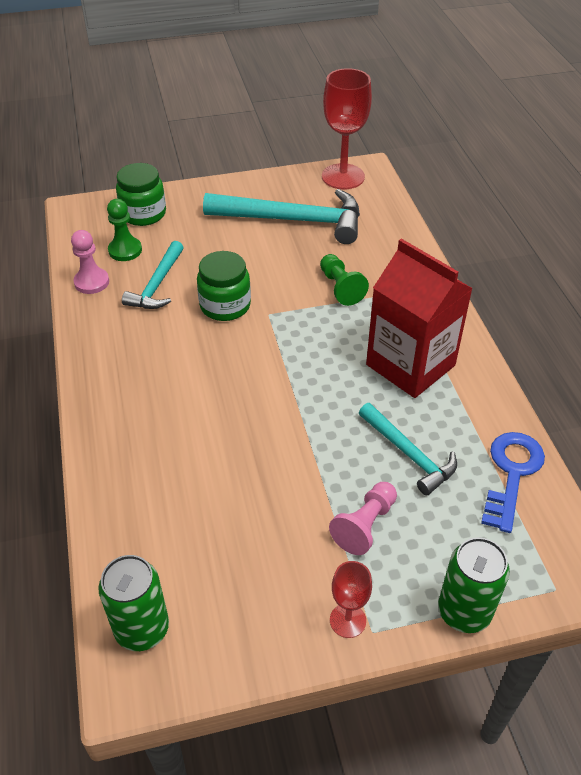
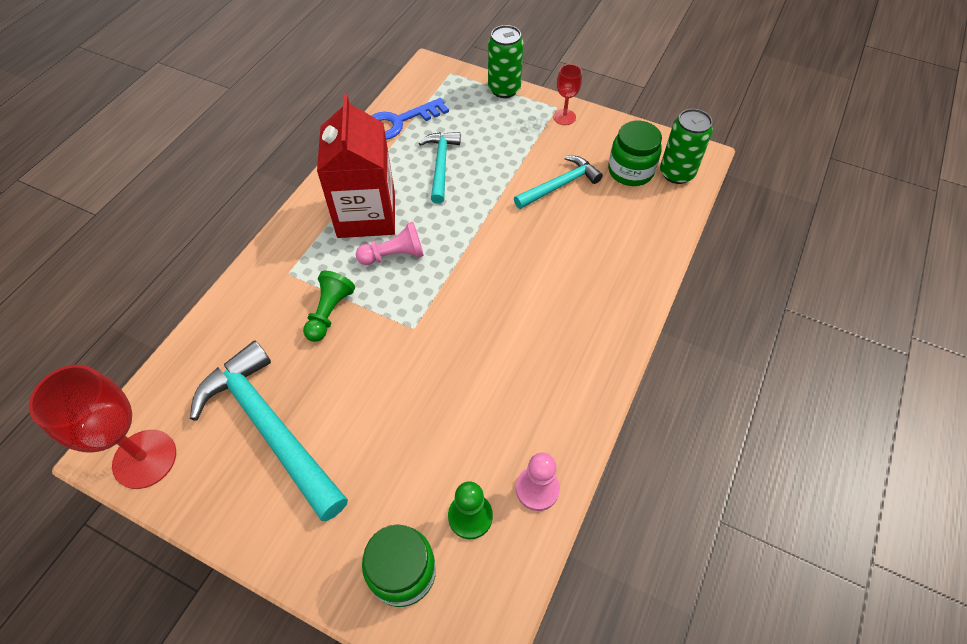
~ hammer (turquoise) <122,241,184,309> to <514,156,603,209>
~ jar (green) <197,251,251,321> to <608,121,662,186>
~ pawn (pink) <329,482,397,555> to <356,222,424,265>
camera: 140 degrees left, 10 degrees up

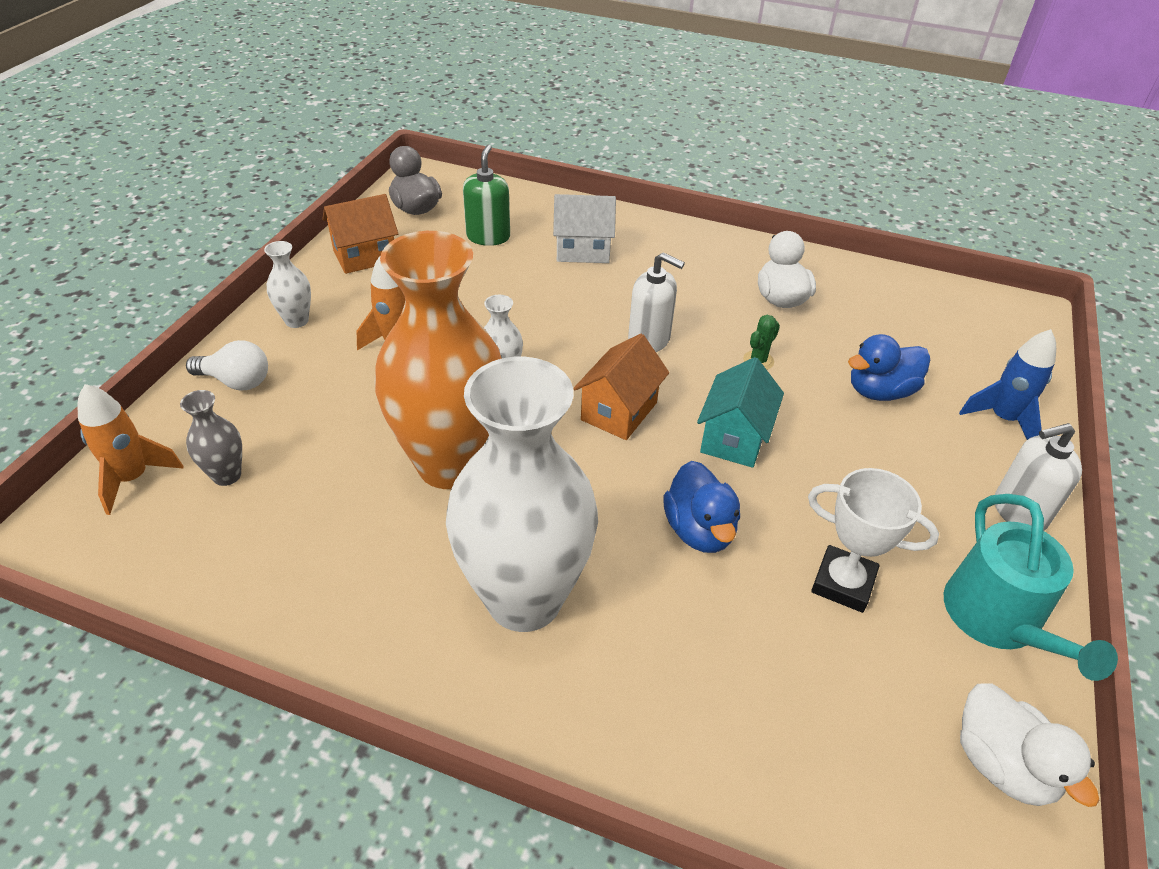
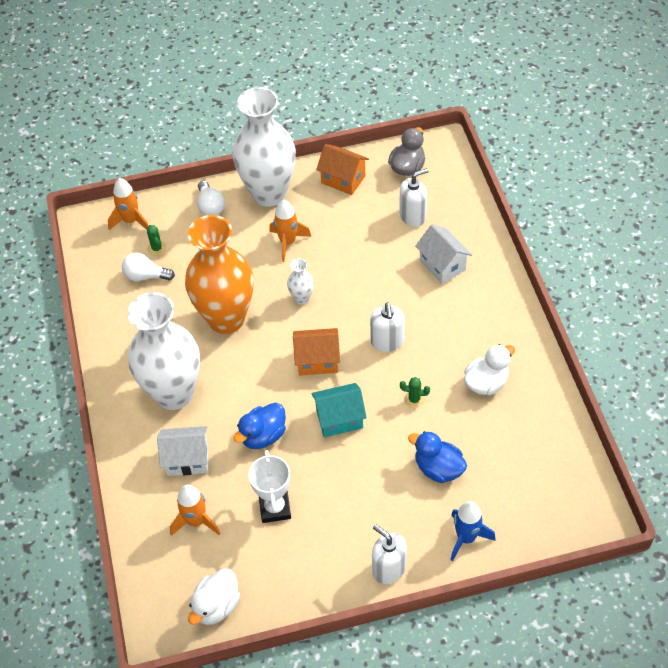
- watering can (turquoise) <944,494,1118,681>
+ light bulb (white) <122,252,175,281>
+ house (white) <157,426,208,476>
+ rocket (orange) <170,485,221,536>
~ vase (grey) <180,390,242,486> to cactus (green) <147,225,166,256>
~ soap dispenser (green) <463,144,510,246> to soap dispenser (white) <399,168,429,227>
~ vase (white) <264,241,311,328> = <232,87,296,207> x2.46
camera: 60 degrees right, 10 degrees up

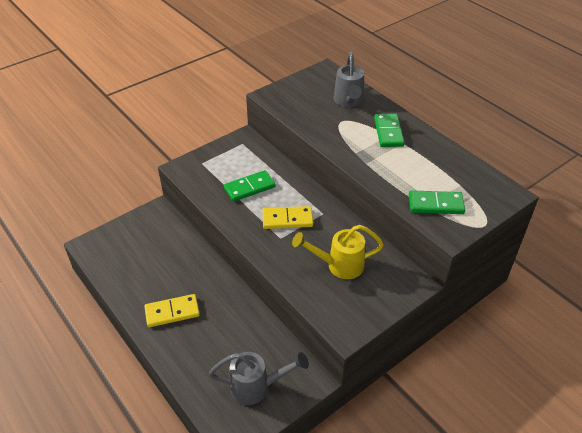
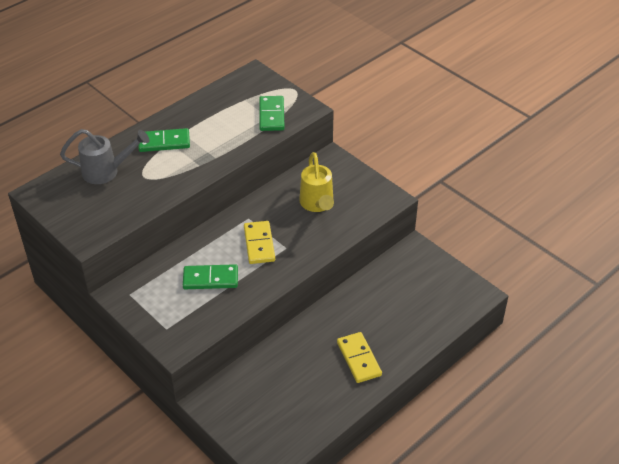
- watering can (grey) <209,352,309,405>
~ domino (green) <224,170,276,202> = <183,264,238,289> 60 degrees counterclockwise
camera: 95 degrees left, 0 degrees up

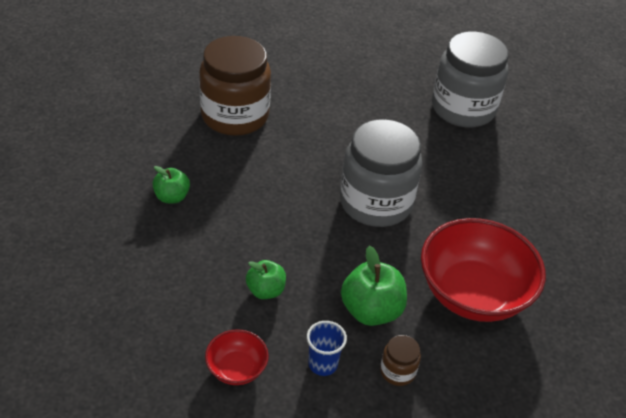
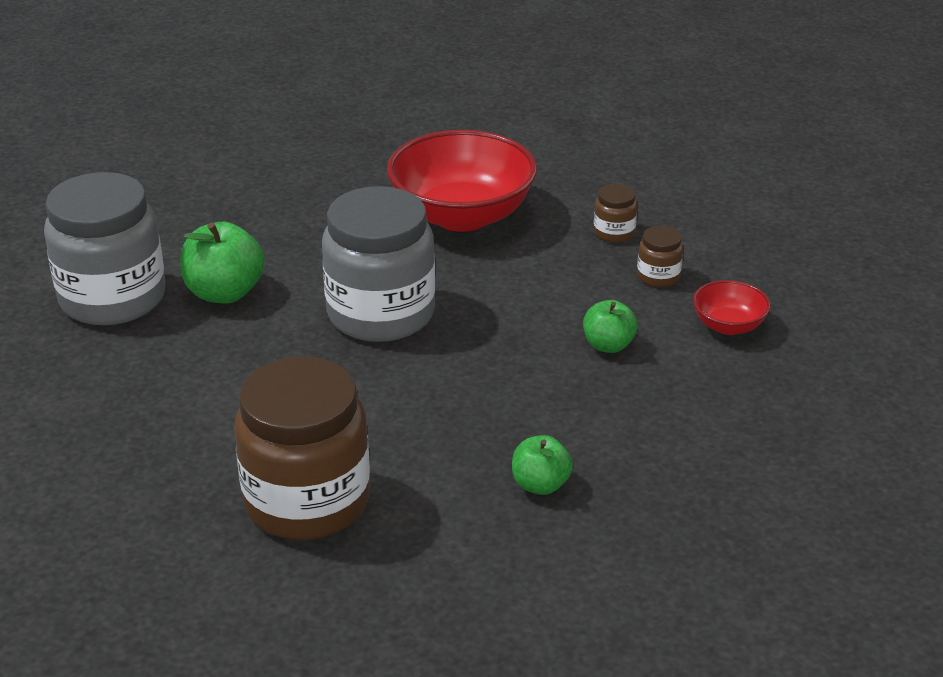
~ apple (green) <341,246,407,326> to <180,222,265,303>
~ cup (blue) <307,321,347,376> to jar (brown) <637,226,683,287>
camera: 115 degrees left, 10 degrees down

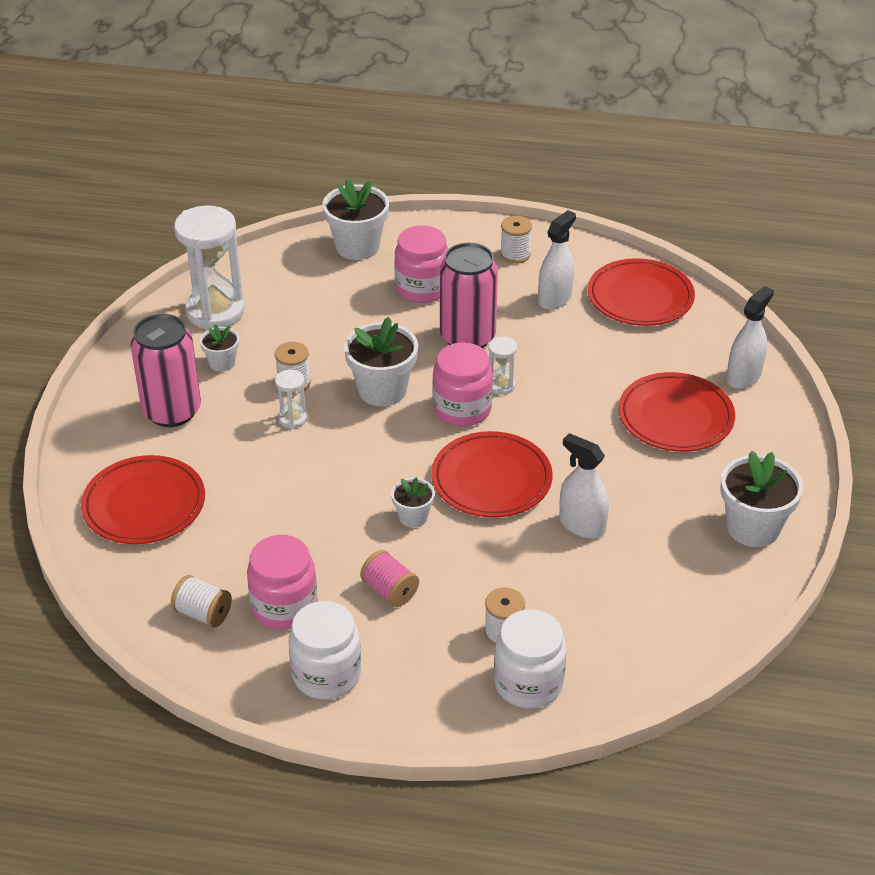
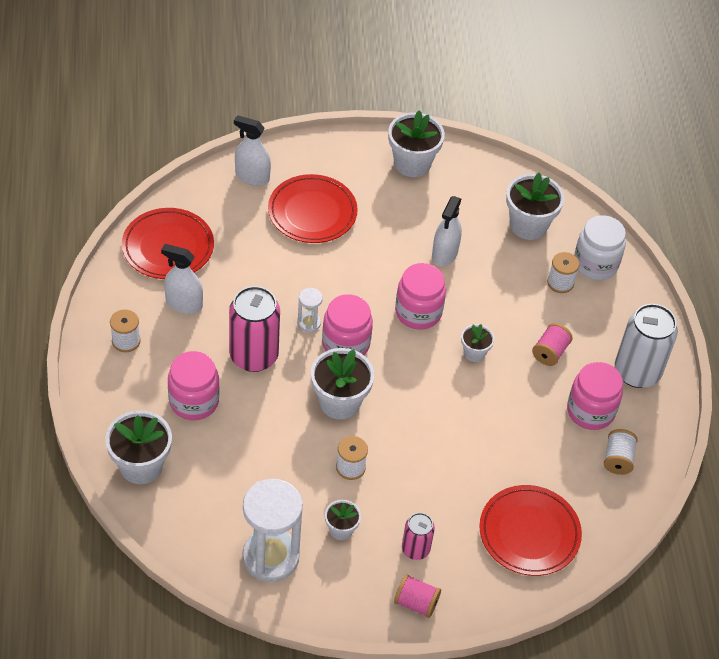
- hourglass (white) <275,369,307,429>
+ spool (pink) <394,574,441,618>
+ flower pot (white) <506,173,564,240>
~ jar (white) <289,601,361,700> to can (white) <615,304,678,388>
~ plate (red) <431,431,553,518> to jar (pink) <395,263,446,330>
~ can (pink) <130,314,201,427> = <402,513,435,560> x0.55
camera: 110 degrees left, 10 degrees up

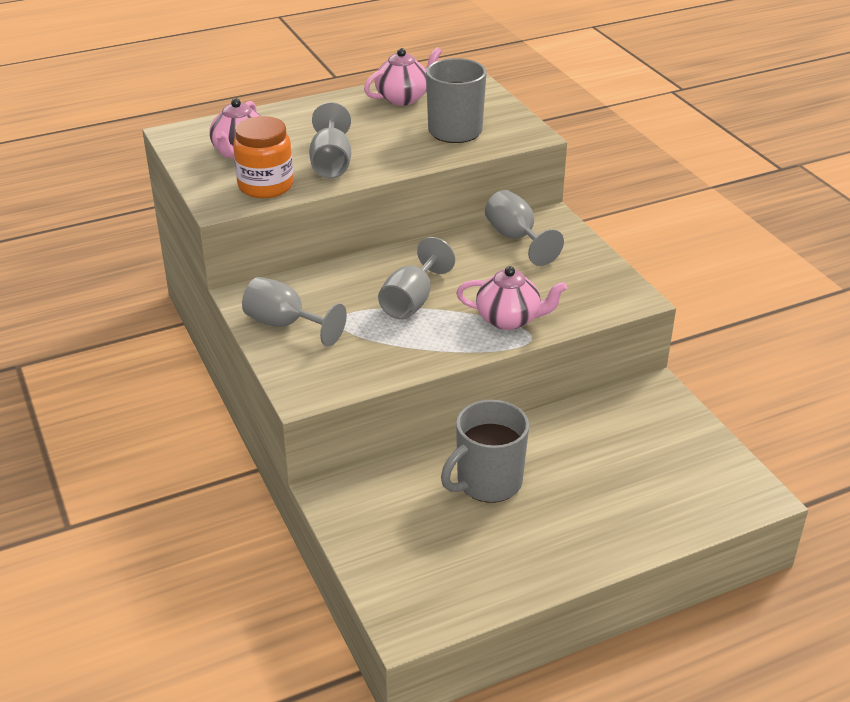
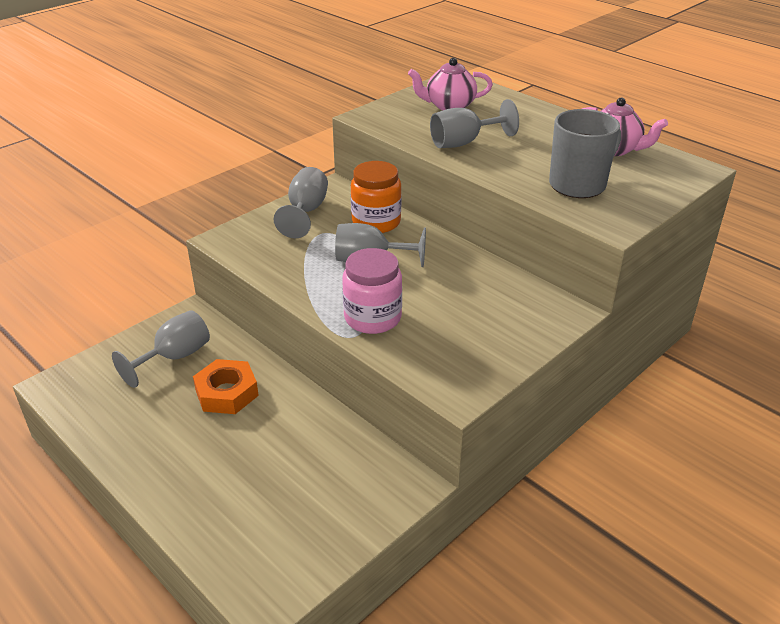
~ jar (orange) <233,116,293,198> to <351,161,401,233>
~ goblet (grey) <485,190,564,266> to <112,310,210,388>
~ mug (grey) <441,400,529,503> to nut (orange) <193,359,259,414>
~ teapot (pink) <456,266,567,330> to jar (pink) <342,248,402,334>
camera: 70 degrees right, 0 degrees up

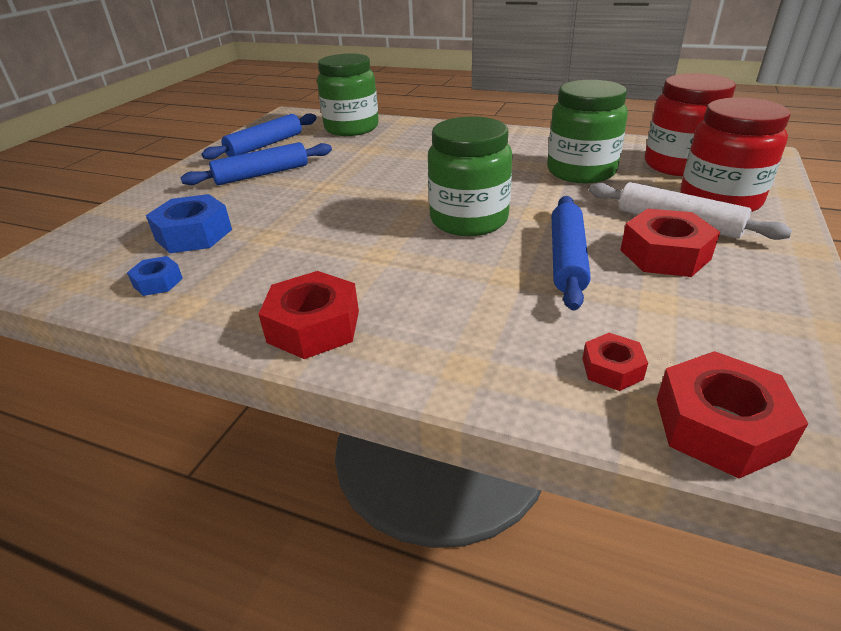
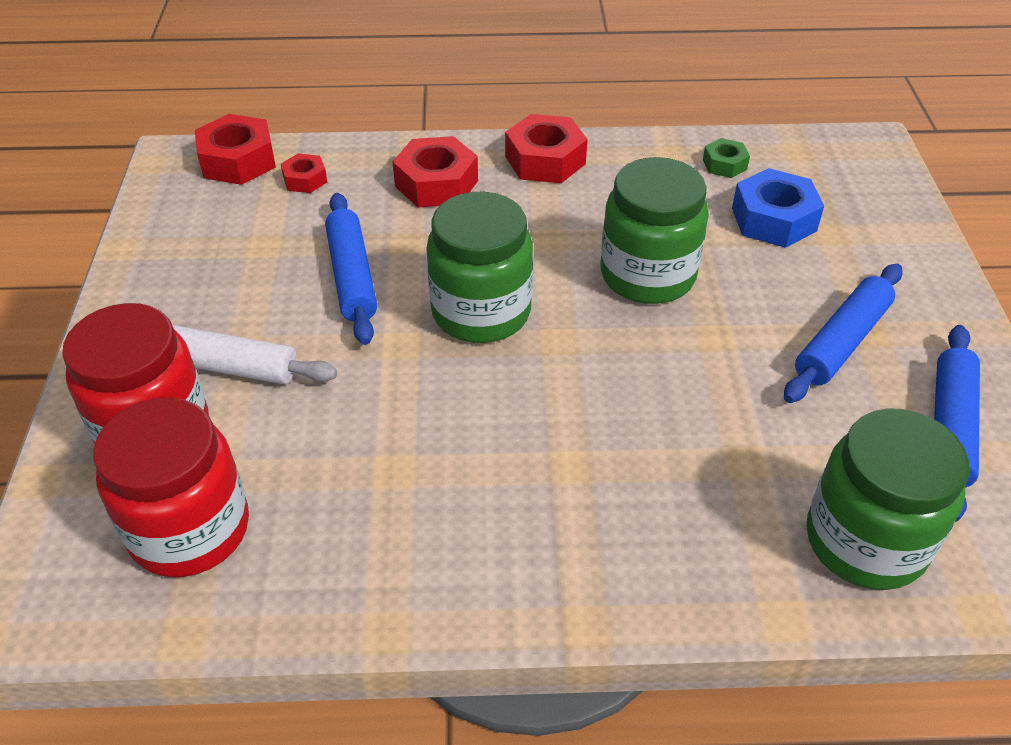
~ jar (green) <547,80,628,183> to <601,157,709,304>
~ nut (red) <620,209,720,277> to <393,136,478,208>
~ nut (blue) <127,256,183,296> to nut (green) <703,138,750,178>
camera: 155 degrees right, 10 degrees up

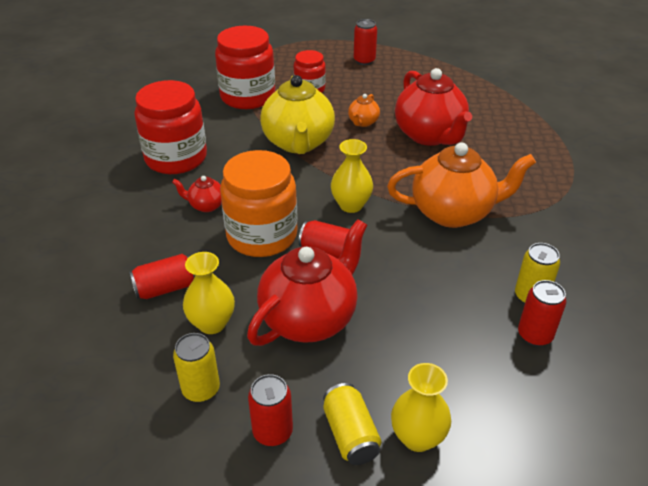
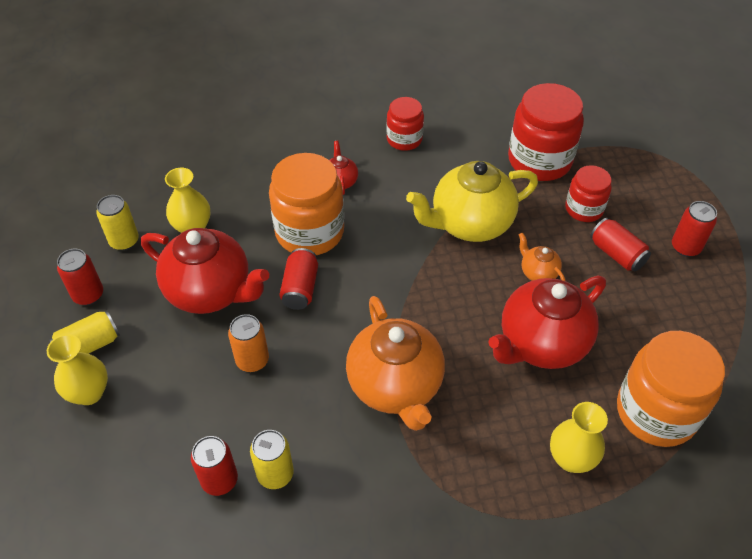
+ can (orange) <228,314,269,372>
+ jar (orange) <617,331,725,447>
~ can (red) <129,254,195,299> to <590,218,651,271>
~ vase (yellow) <331,139,373,213> to <550,402,608,473>
~ teapot (orange) <348,94,380,127> = <519,233,565,281> 45 degrees clockwise
~ jar (red) <134,80,207,174> = <386,97,424,151> x0.57
camera: 75 degrees right, 10 degrees up

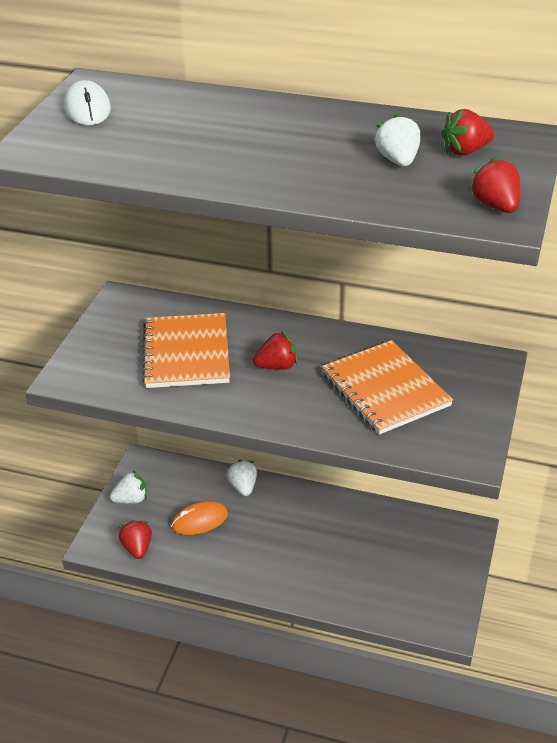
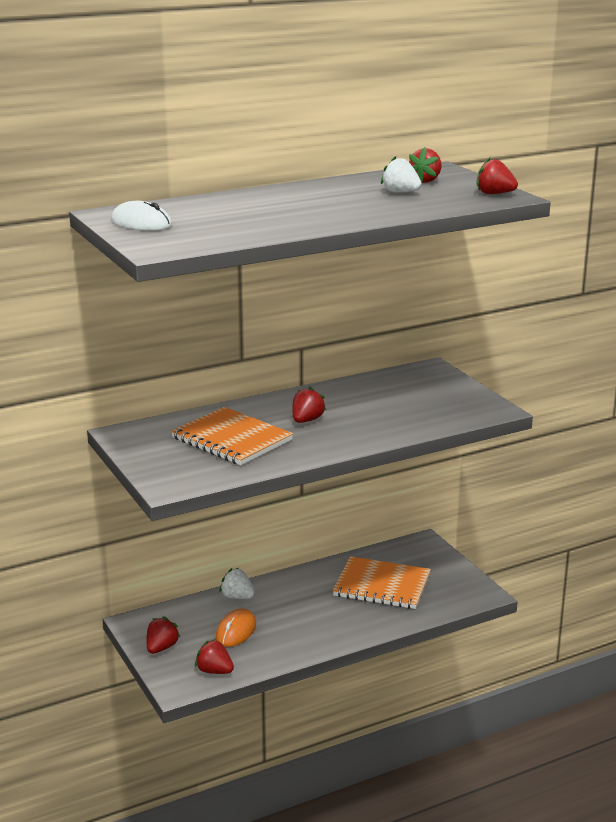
~ notebook (orange) <321,340,453,434> to <332,556,431,609>
~ strawberry (white) <110,471,147,504> to strawberry (red) <146,616,180,654>
camera: 45 degrees left, 15 degrees down

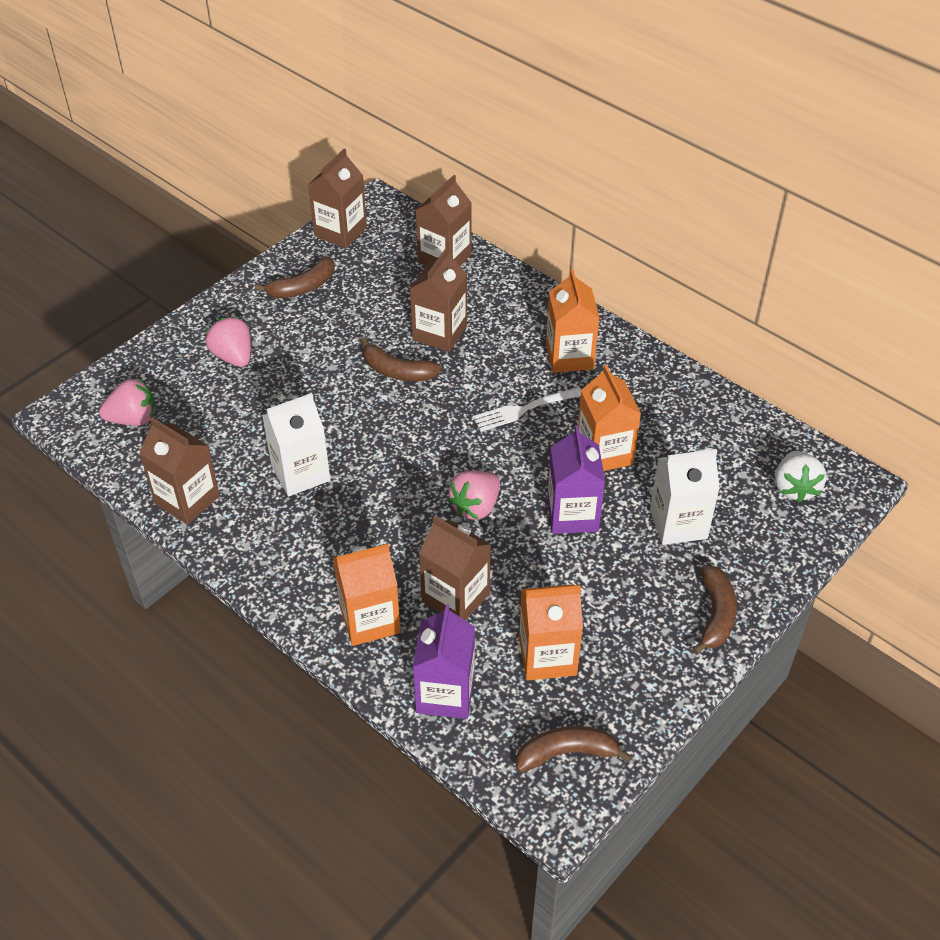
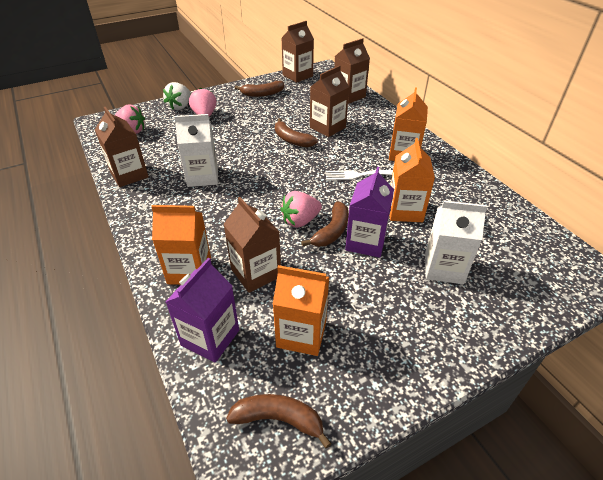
~ banana (brown) <692,565,737,654> to <301,202,348,247>
~ strawberry (white) <775,451,826,503> to <163,82,191,110>
camera: 20 degrees right, 5 degrees down

